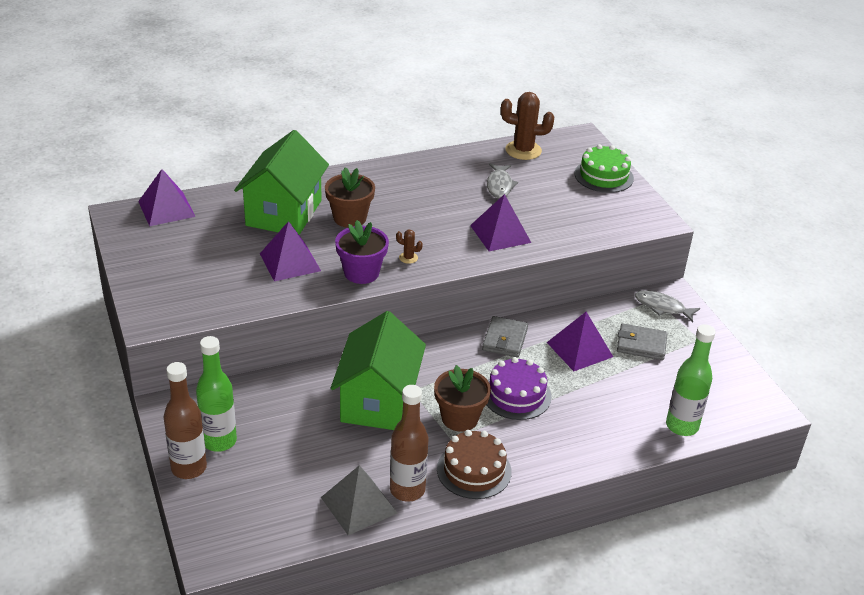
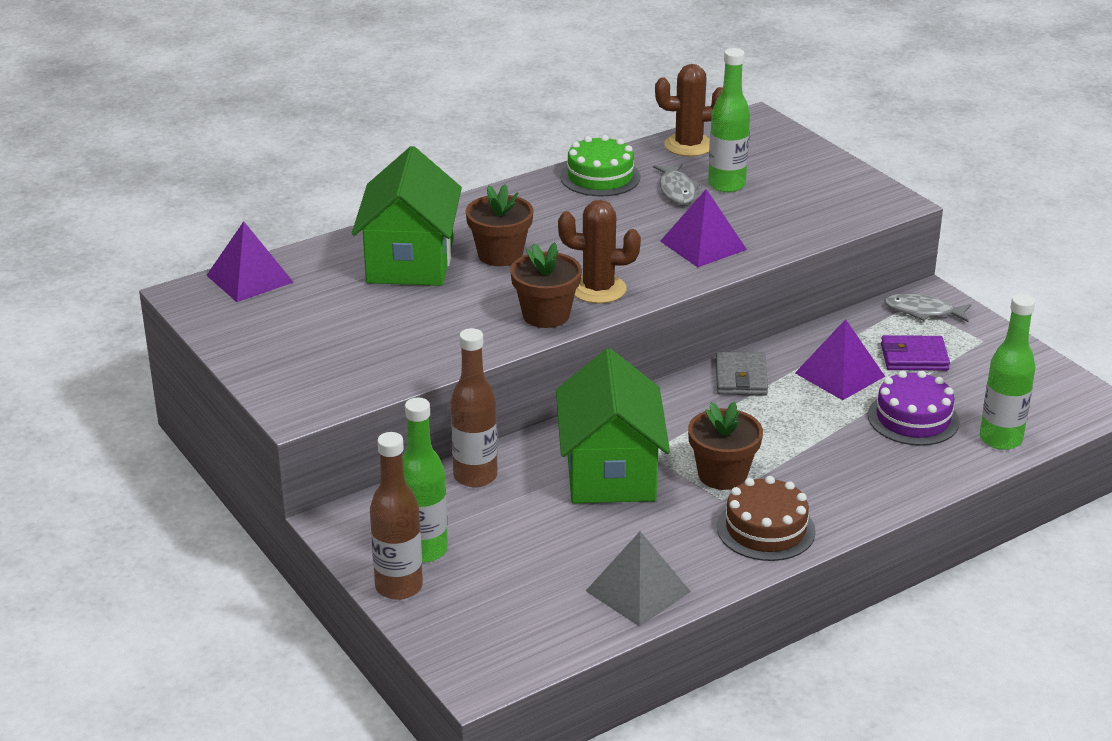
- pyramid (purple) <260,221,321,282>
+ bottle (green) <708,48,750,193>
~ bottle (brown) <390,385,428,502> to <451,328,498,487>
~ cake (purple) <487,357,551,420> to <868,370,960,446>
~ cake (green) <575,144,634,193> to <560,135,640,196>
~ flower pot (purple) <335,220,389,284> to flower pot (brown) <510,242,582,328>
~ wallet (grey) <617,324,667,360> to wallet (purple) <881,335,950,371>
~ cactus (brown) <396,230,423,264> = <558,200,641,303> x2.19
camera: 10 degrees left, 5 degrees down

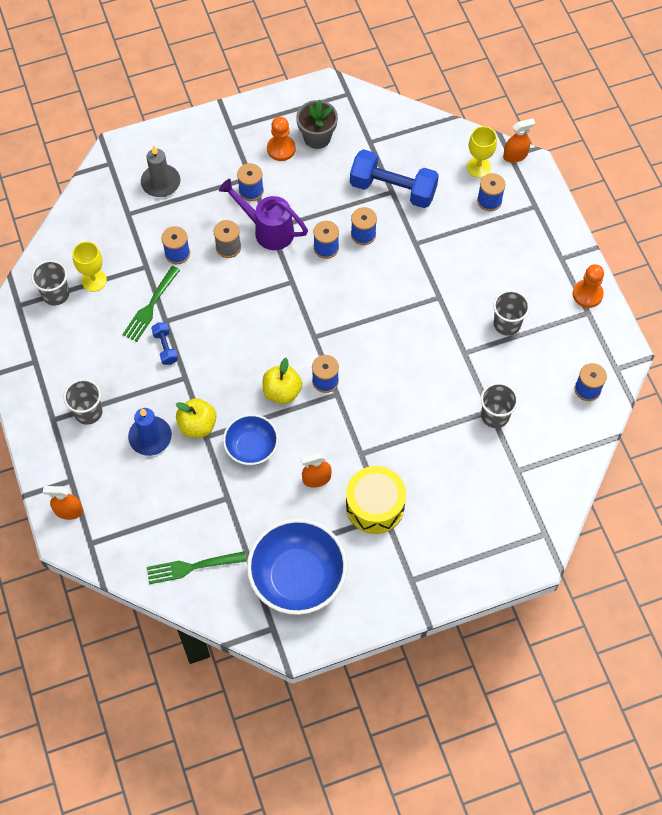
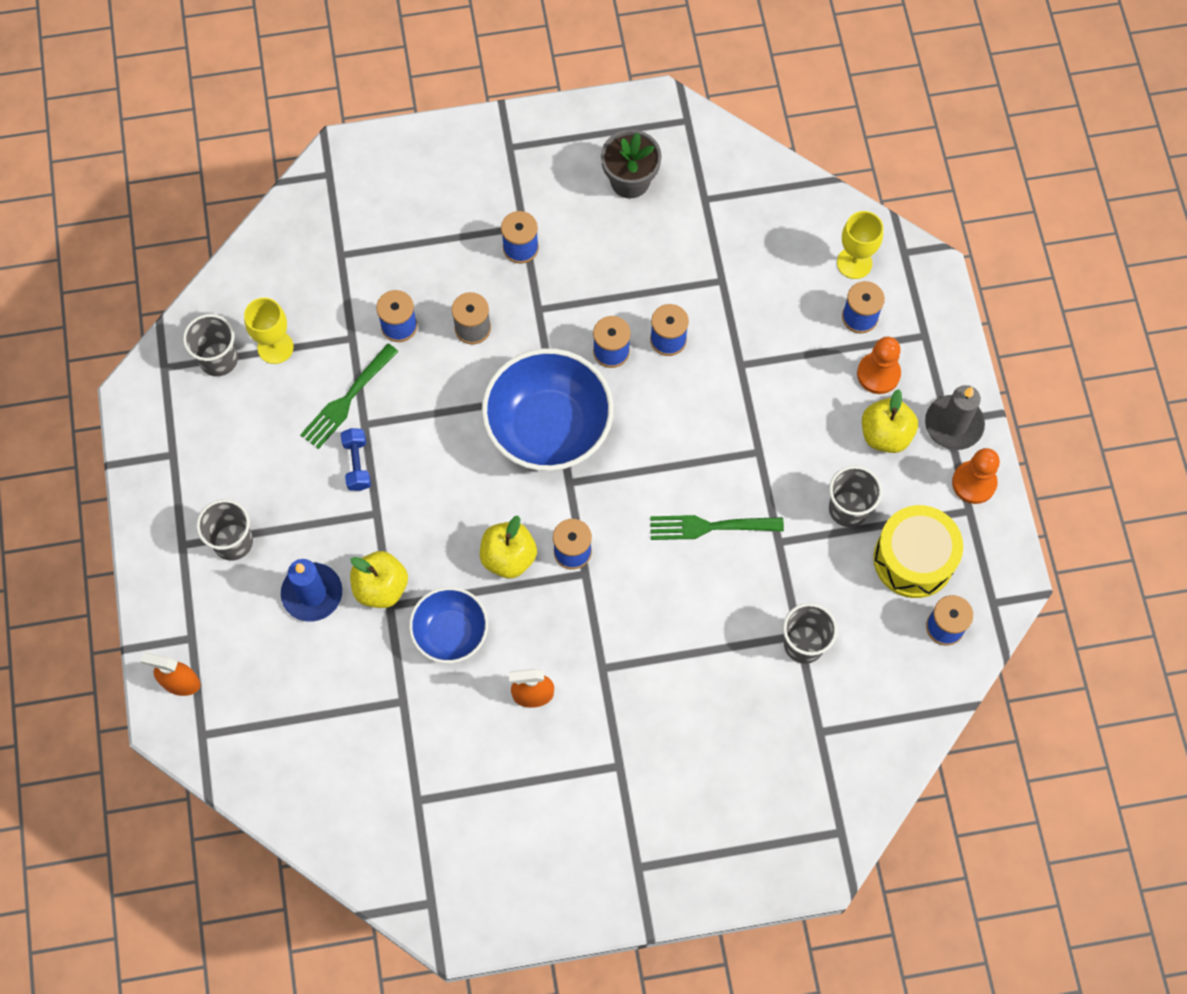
- watering can (purple) <219,179,308,250>
- dumbbell (blue) <350,149,439,208>
- spray bottle (orange) <503,118,535,163>
+ apple (yellow) <862,389,918,453>
~ candle (grey) <141,145,180,197> to <925,385,985,450>
~ fork (green) <147,551,246,584> to <650,515,784,540>
~ bowl (blue) <247,519,347,615> to <482,348,614,471>
~ pawn (orange) <267,117,296,161> to <857,336,901,394>
~ drum (yellow) <346,466,406,534> to <873,505,963,598>
camera: 10 degrees right, 5 degrees up

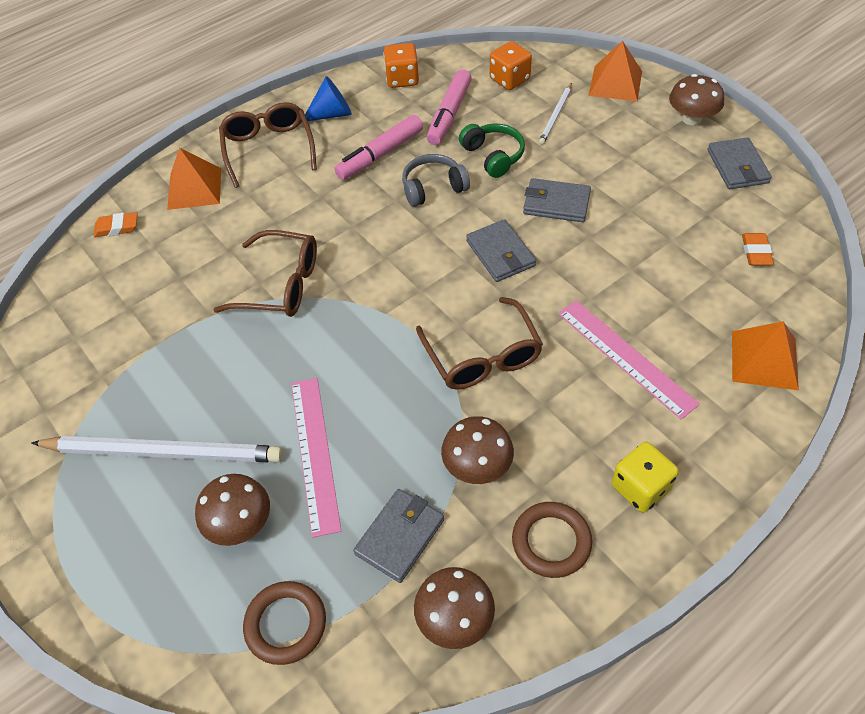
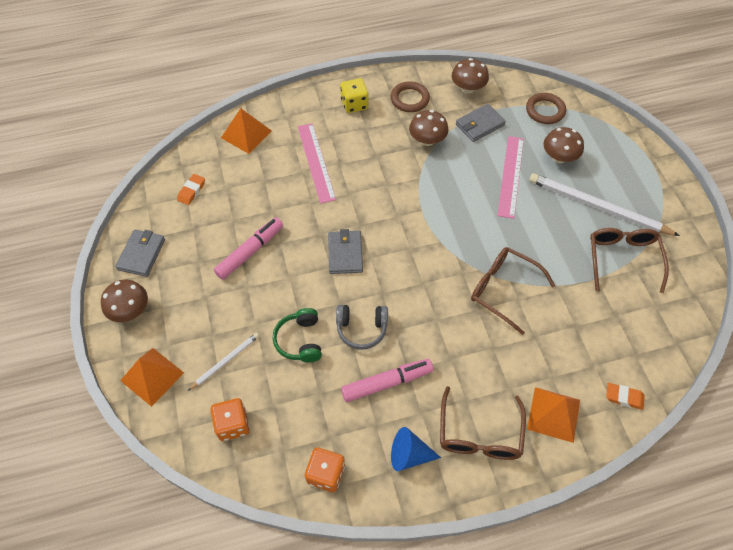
- wallet (grey) <523,178,591,222>
~ glasses (brown) <416,297,543,390> to <590,228,669,293>
~ marker (pink) <427,69,472,145> to <214,217,283,280>
camera: 160 degrees left, 5 degrees up

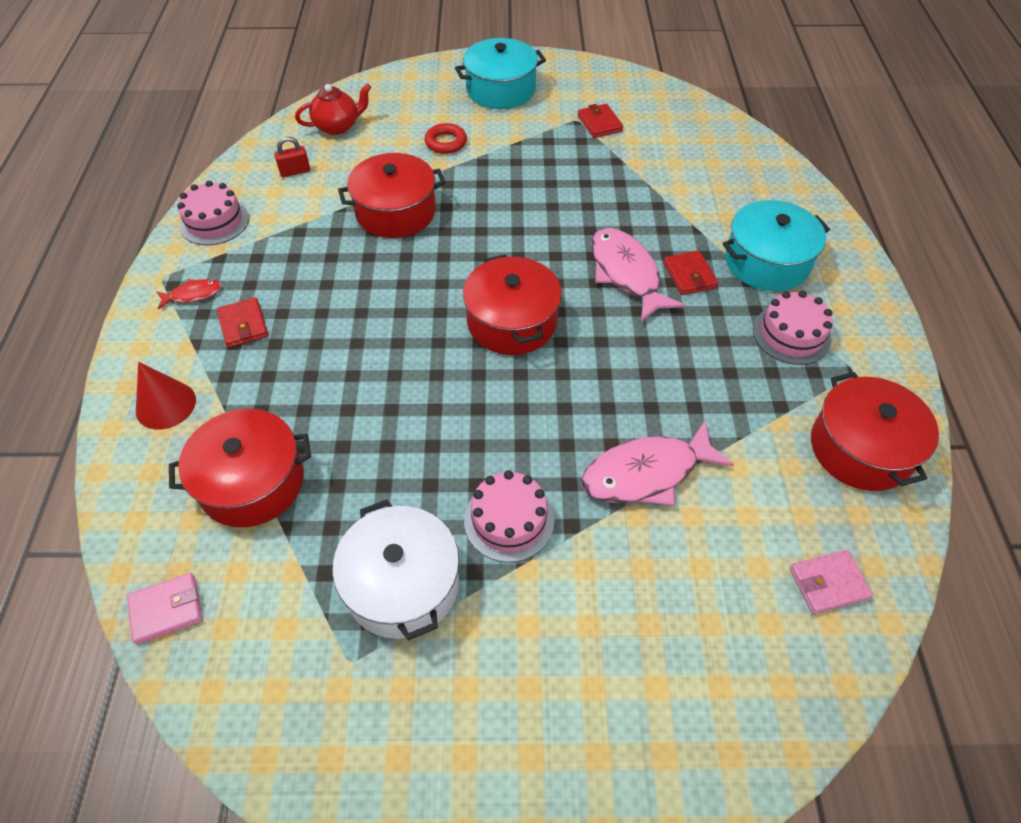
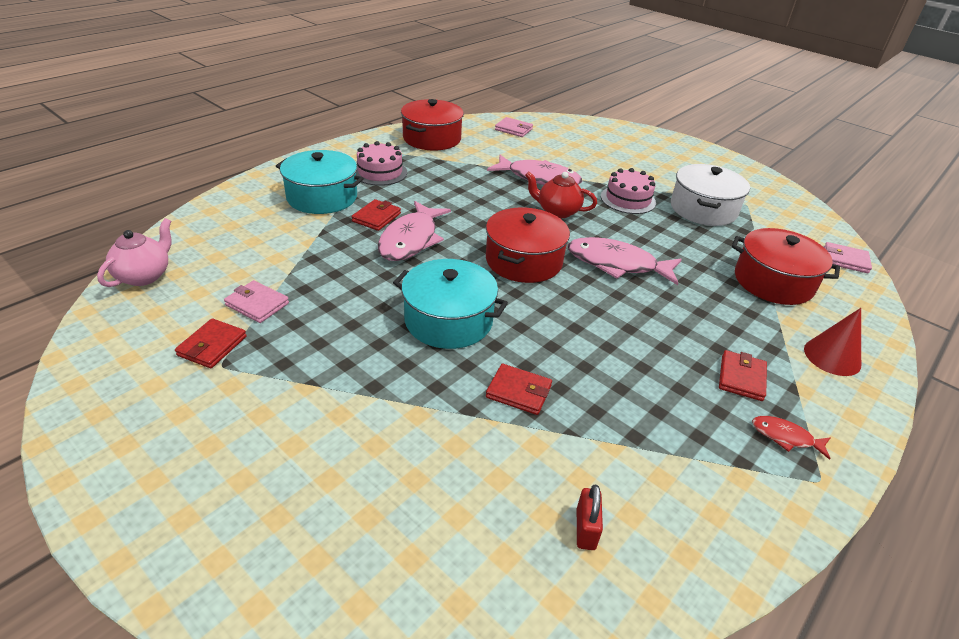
- cake (pink) <177,181,249,245>
- ring (red) <425,123,467,154>
+ teapot (pink) <97,218,172,287>
+ wallet (pink) <224,280,289,323>
+ fish (pink) <568,237,682,285>
~ teapot (red) <295,83,371,135> to <525,171,597,218>
~ pot (turquoise) <455,38,546,109> to <393,259,508,349>
~ pot (red) <338,153,446,238> to wallet (red) <486,364,552,415>
~ padlock (red) <274,137,310,177> = <577,485,603,550> 75 degrees clockwise
camera: 140 degrees left, 15 degrees down

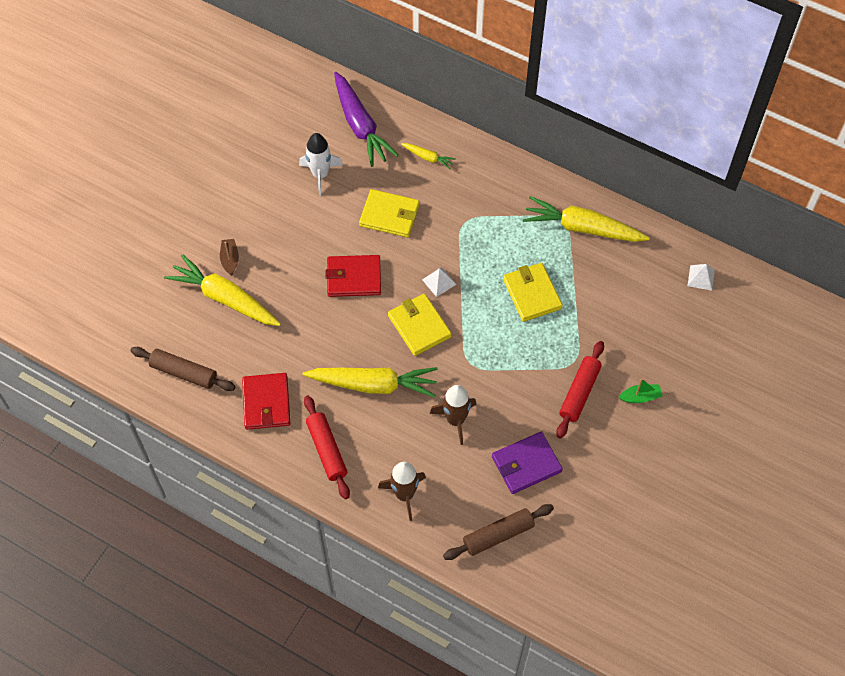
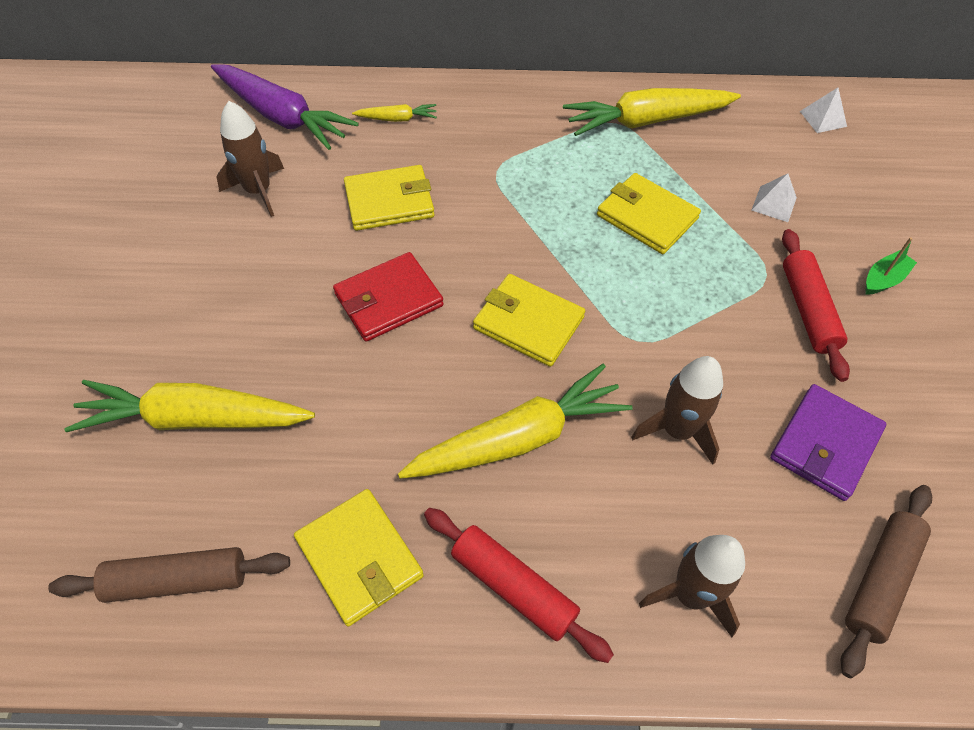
- boat (brown) <220,239,239,276>
~ pyramid (white) <422,267,456,297> to <752,174,797,222>
~ wallet (red) <242,373,290,430> to wallet (yellow) <294,489,424,627>
~ rocket (white) <299,133,343,196> to rocket (brown) <217,101,284,217>
camera: 30 degrees left, 5 degrees down

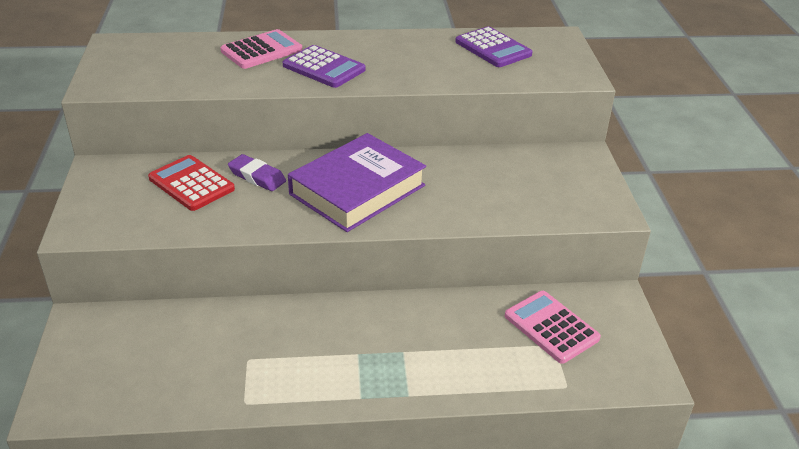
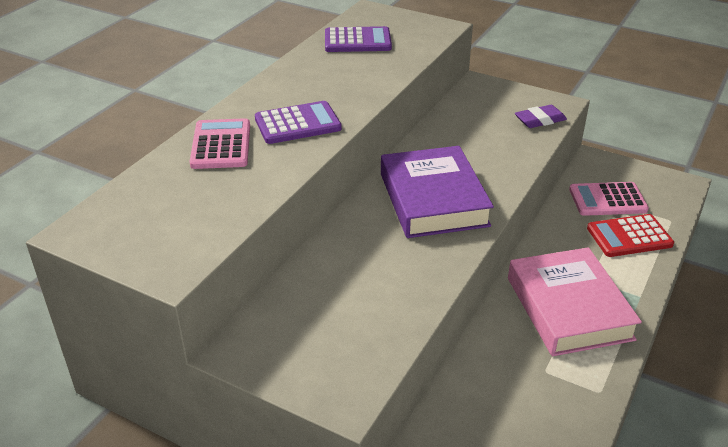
+ book (pink) <508,247,642,356>
~ calculator (red) <148,155,235,211> to <587,214,674,257>
~ eraser (purple) <228,154,286,191> to <515,105,567,128>
camera: 55 degrees left, 0 degrees up

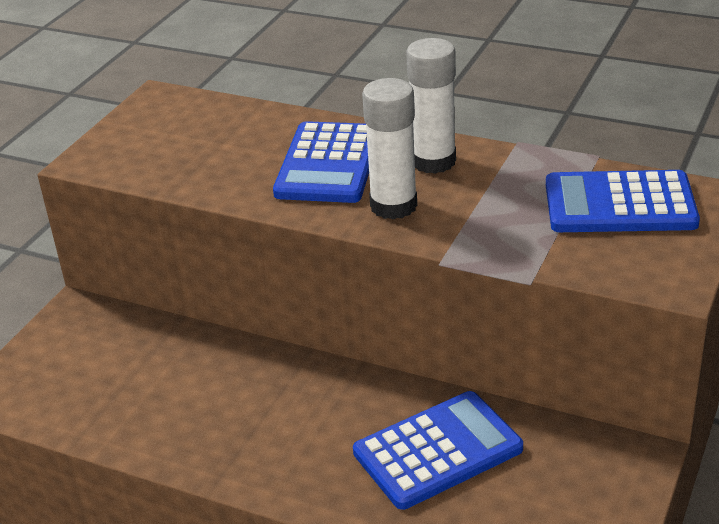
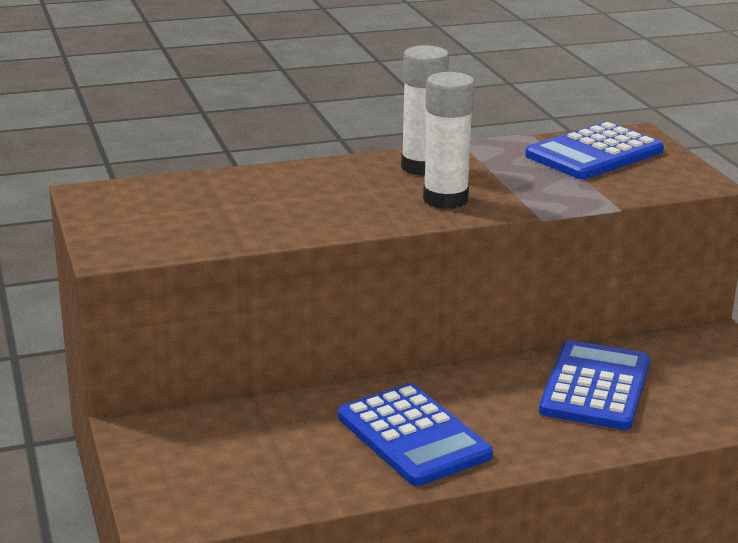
~ calculator (blue) <273,121,369,203> to <338,384,493,486>
camera: 45 degrees left, 10 degrees down

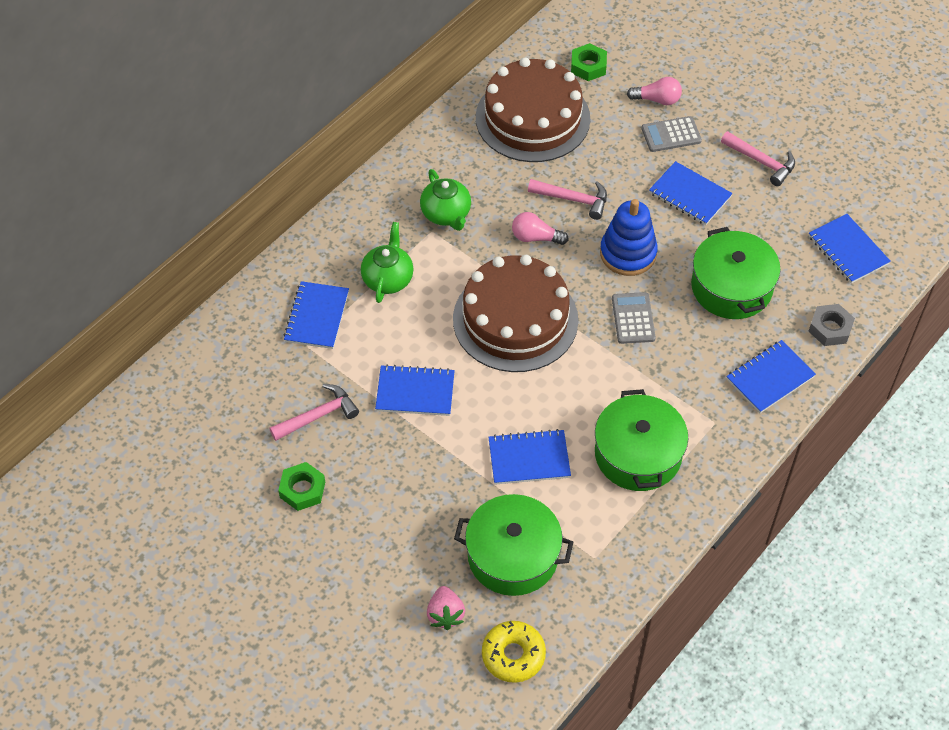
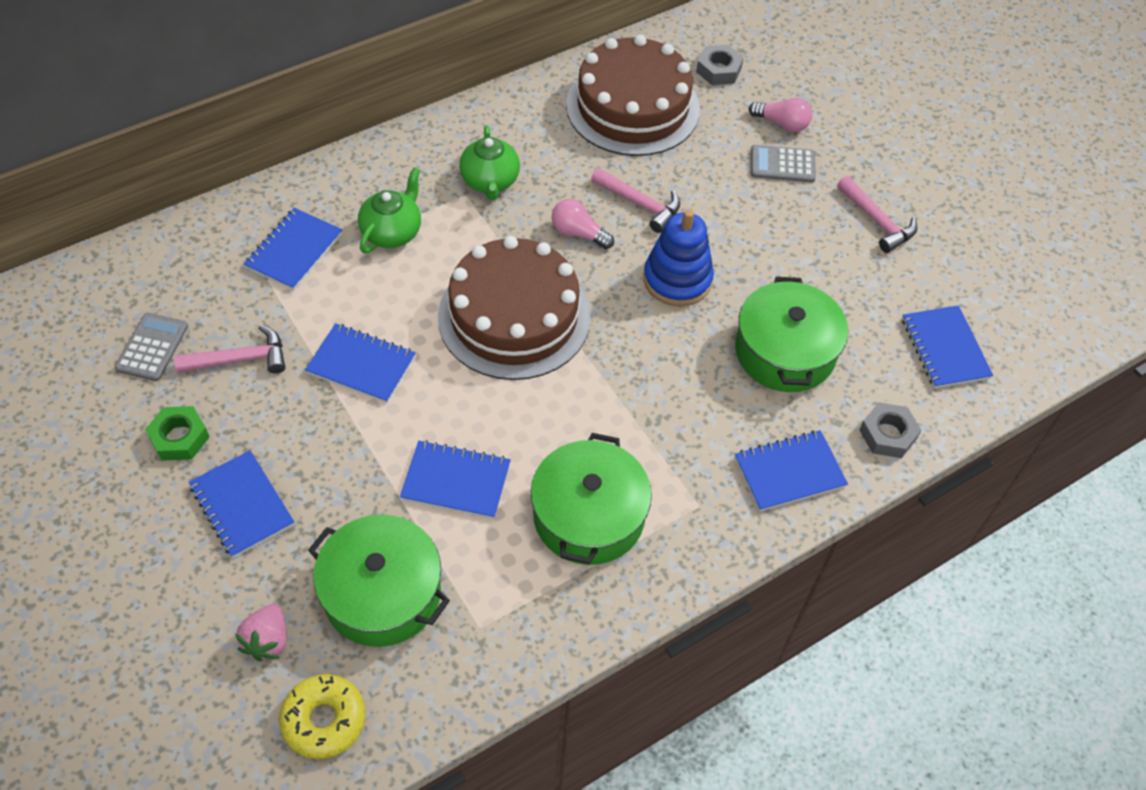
~ calculator (grey) <612,292,656,344> to <115,313,188,381>
~ notebook (blue) <649,161,733,225> to <189,450,295,558>
~ nut (green) <571,43,607,81> to nut (grey) <696,45,744,85>
camera: 15 degrees right, 0 degrees up

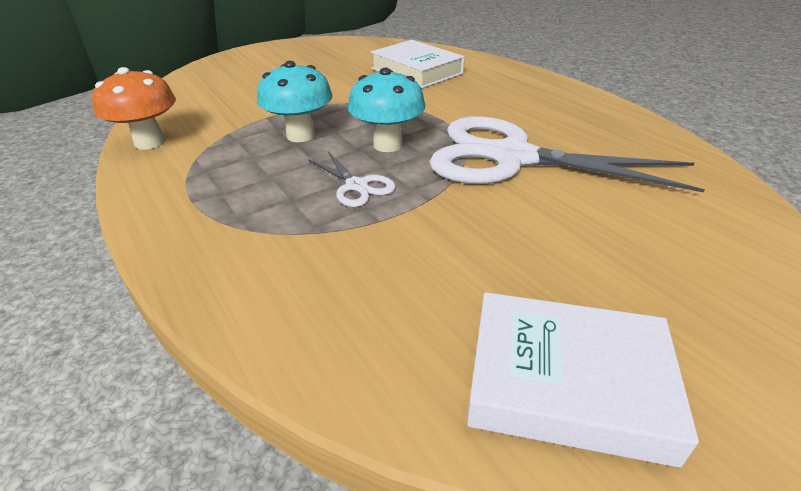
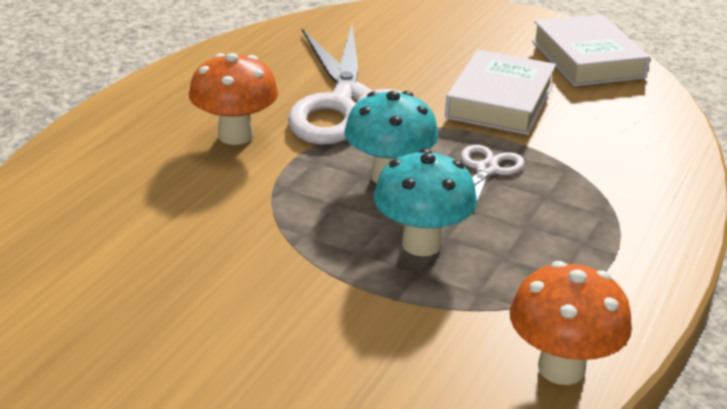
+ mushroom (orange) <189,53,278,145>
~ book (white) <370,40,465,89> to <445,50,556,135>
camera: 120 degrees left, 5 degrees down

